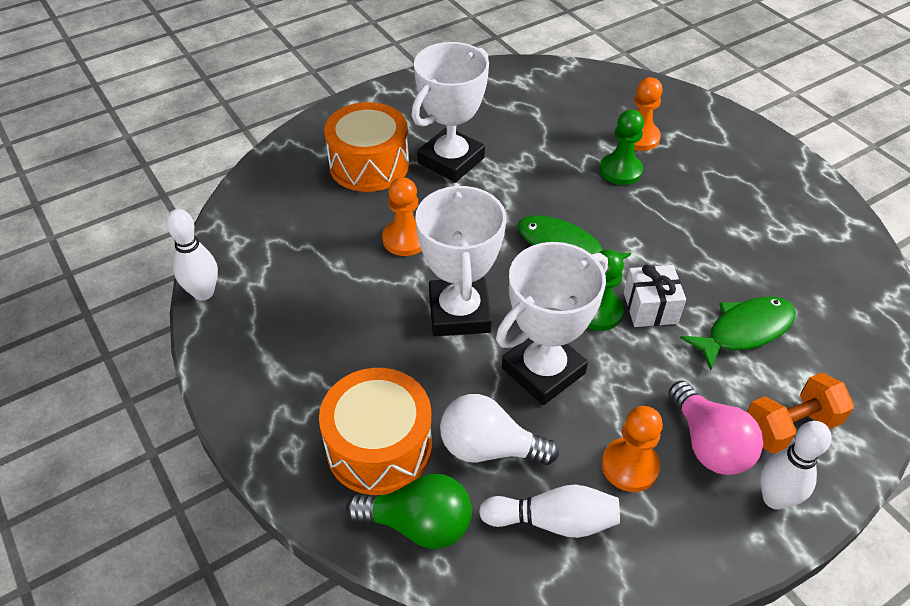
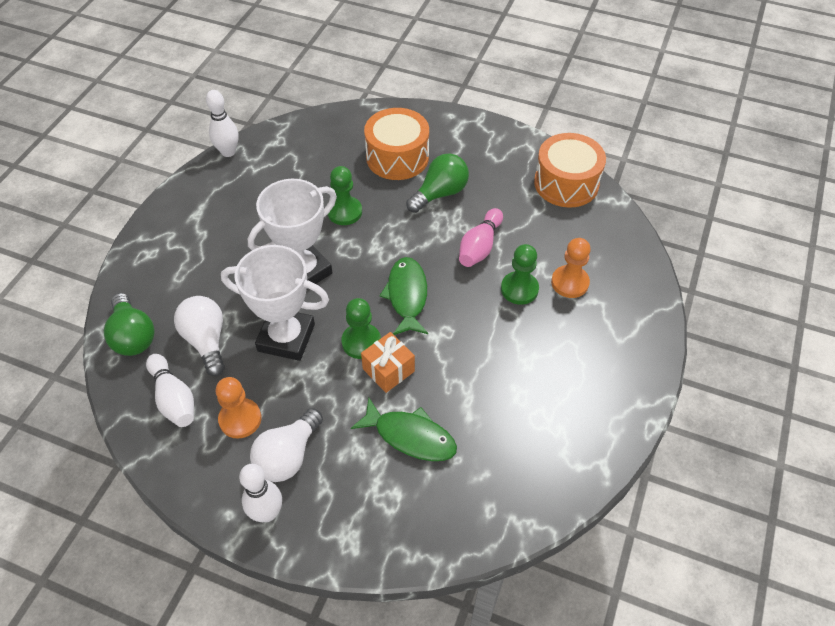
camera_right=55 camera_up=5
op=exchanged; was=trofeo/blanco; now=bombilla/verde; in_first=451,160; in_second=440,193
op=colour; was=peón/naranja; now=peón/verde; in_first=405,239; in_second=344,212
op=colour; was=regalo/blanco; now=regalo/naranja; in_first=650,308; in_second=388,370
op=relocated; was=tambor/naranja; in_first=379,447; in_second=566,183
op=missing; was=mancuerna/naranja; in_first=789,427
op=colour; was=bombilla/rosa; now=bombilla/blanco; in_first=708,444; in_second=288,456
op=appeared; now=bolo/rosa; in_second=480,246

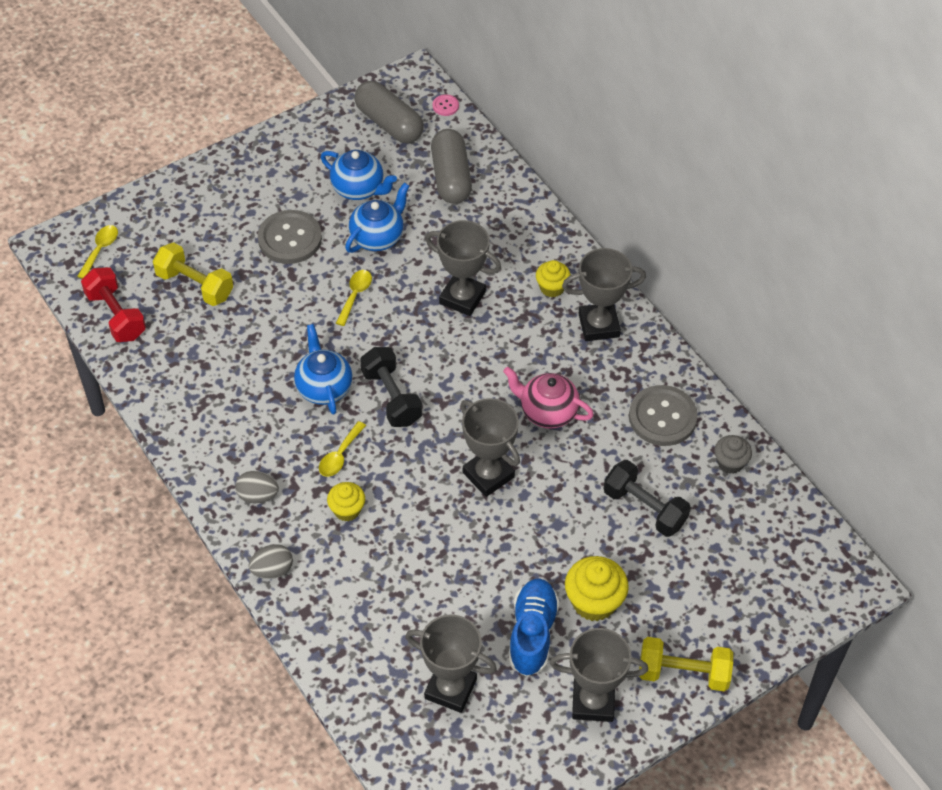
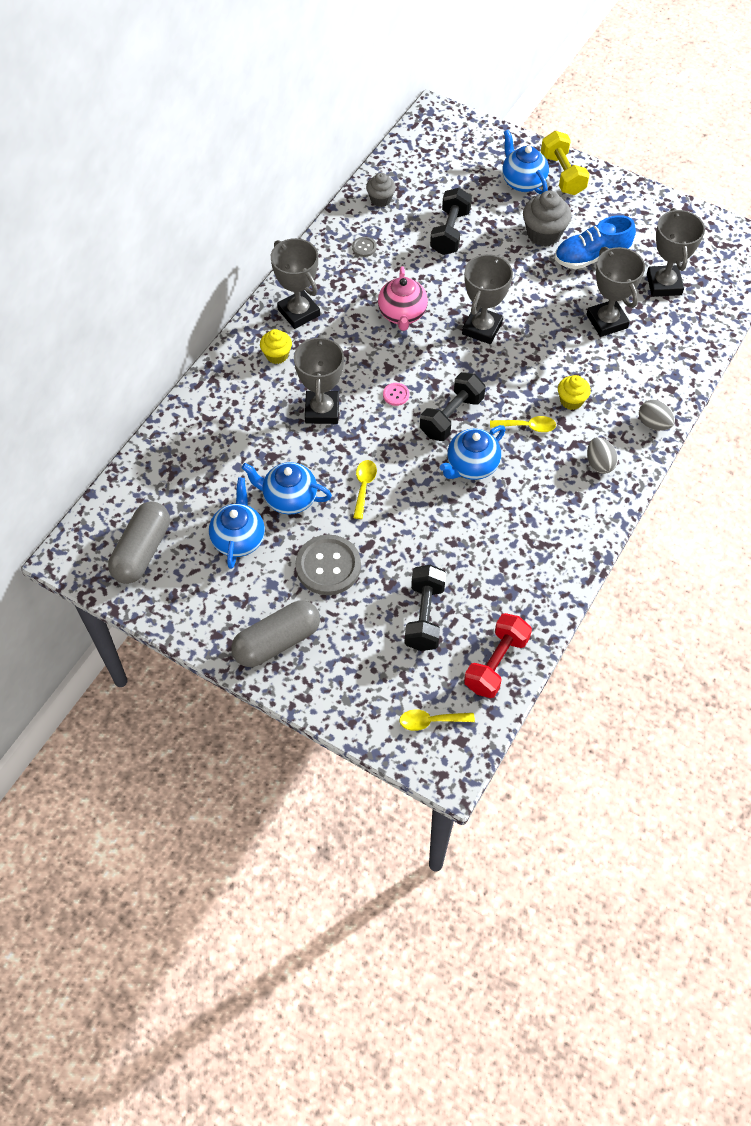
camera_right=-115 camera_up=5
op=relocated; was=botón/rosa; in_first=445,106; in_second=396,395
op=relocated; was=cápsula/gris; in_first=451,177; in_second=277,641
op=colour; was=mancuerna/amarillo; now=mancuerna/negro; in_first=195,285; in_second=424,616
op=spun; was=cuchara/amarillo; in_first=355,295; in_second=364,487; clockwise=105
op=size; was=botón/gris; in_first=662,417; in_second=364,247; ratio=0.44
op=colour; was=magdalena/amarillo; now=magdalena/gris; in_first=594,602; in_second=543,234
op=relocated; was=trofeo/gris; in_first=593,702; in_second=607,321
op=appeared; now=tetera/azul; in_second=522,182

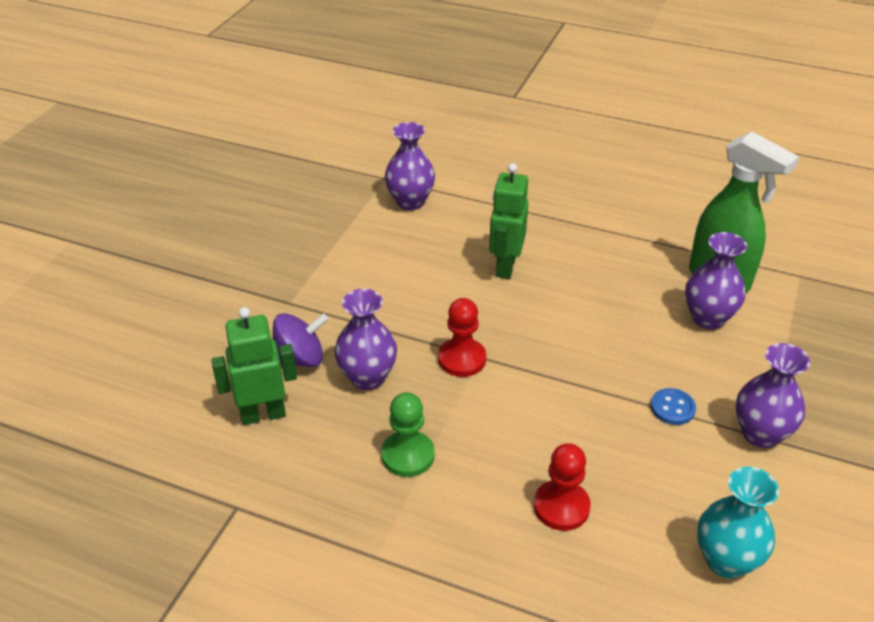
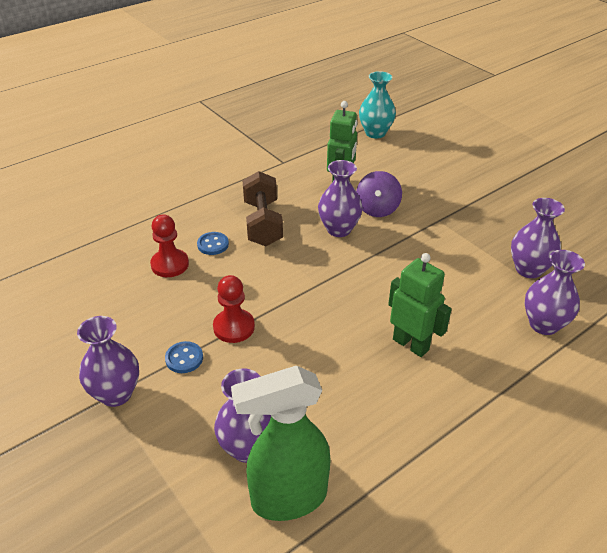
camera_right=120 camera_up=0
op=relocated; was=peón/rojo; in_first=462,359; in_second=234,327
op=exchanged; was=peón/verde; now=mancuerna/marrón; in_first=408,455; in_second=263,223
op=relocated; was=florero/turquesa; in_first=726,560; in_second=375,133
op=appeared; now=florero/morado; in_second=528,269
op=appeared; now=botón/azul; in_second=213,244

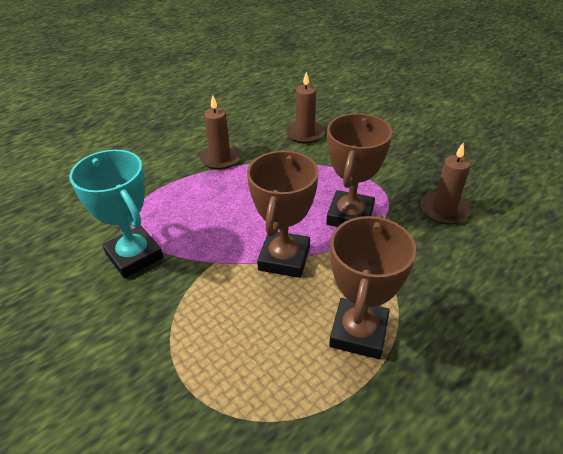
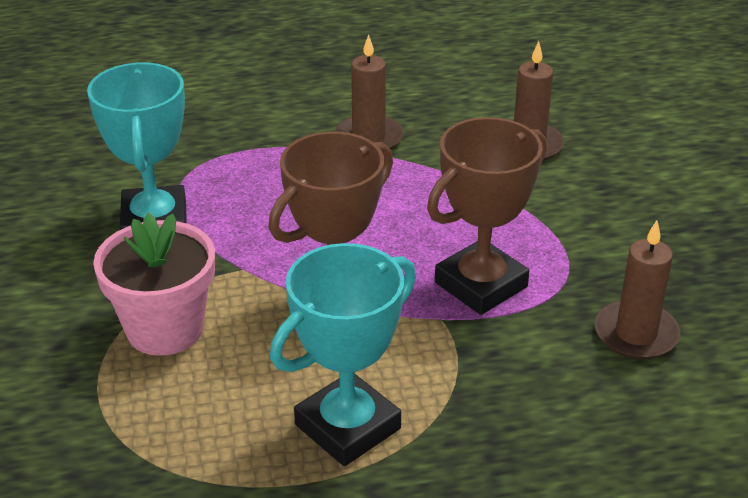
camera_right=30 camera_up=-5
op=colour; was=trofeo/marrón; now=trofeo/turquesa; in_first=358,332; in_second=347,426
op=appeared; now=maceta/rosa; in_second=165,329

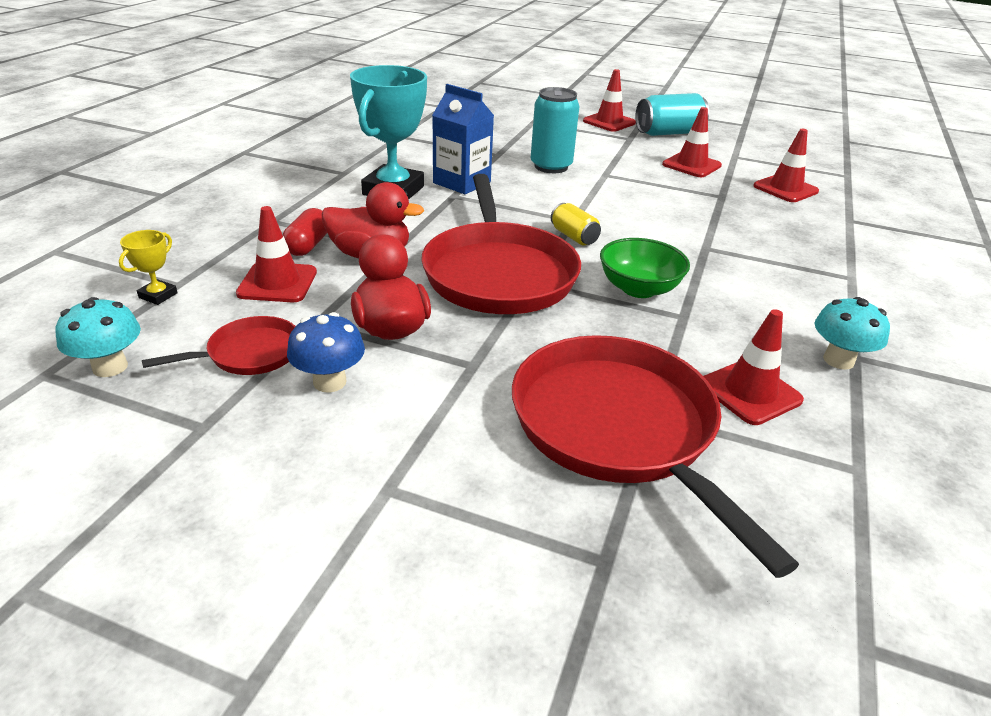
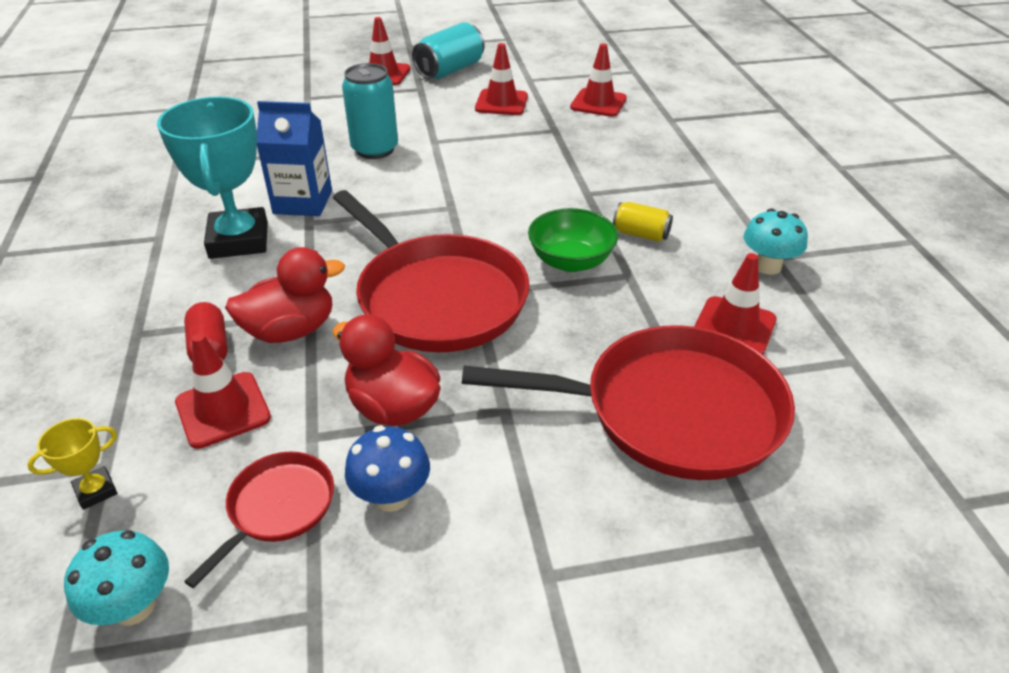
camera_right=-30 camera_up=5
op=relocated; was=lata/amarillo; in_first=574,237; in_second=640,234
op=spun; was=trofeo/amarillo; in_first=158,295; in_second=96,491; clockwise=60
op=spun; was=sartén/rojo; in_first=618,428; in_second=672,411; clockwise=150

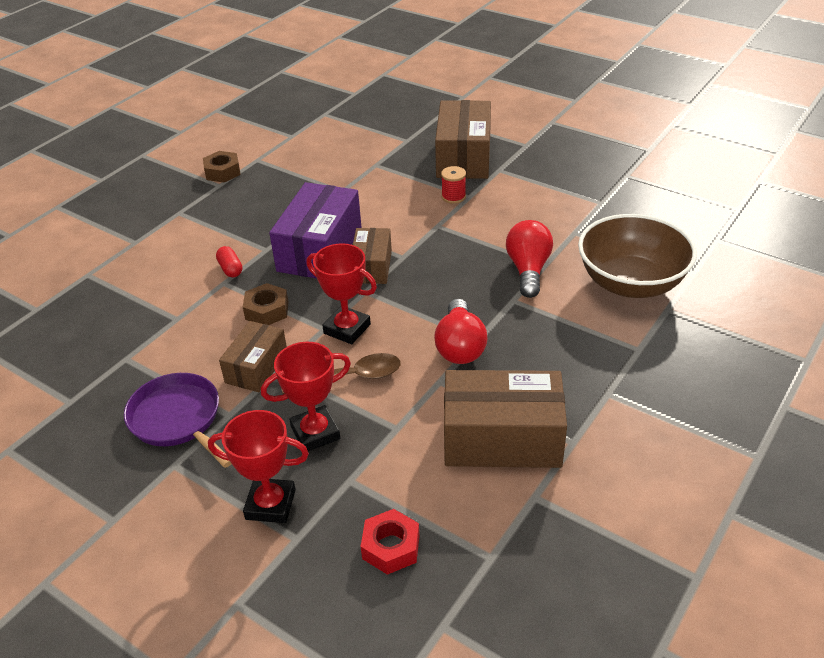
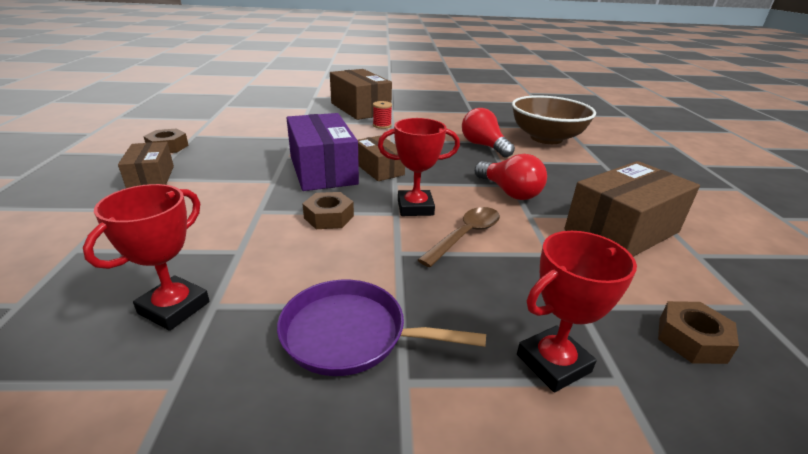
camera_right=-40 camera_up=-10
op=missing; was=cápsula/rojo; in_first=230,269
op=relocated; was=caja/marrón; in_first=256,367; in_second=151,178
op=relocated; was=trofeo/rojo; in_first=315,433; in_second=174,308
op=colour; was=tuerca/rojo; now=tuerca/marrón; in_first=391,547; in_second=691,339

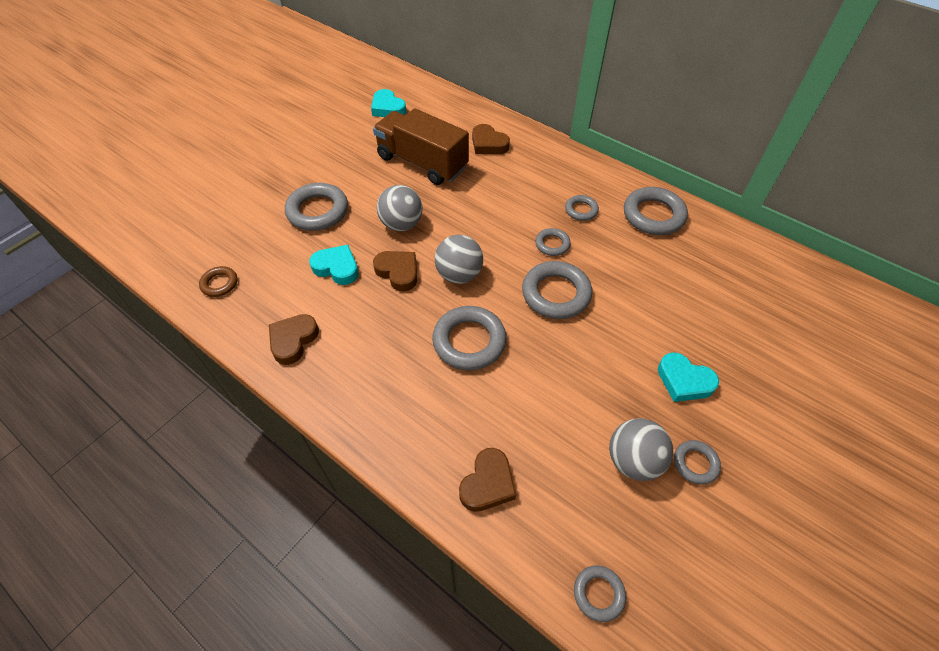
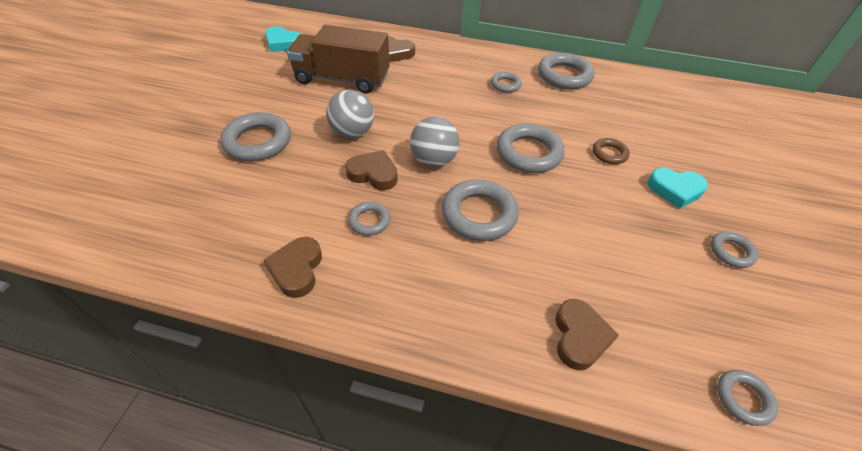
camera_right=-25 camera_up=-5
op=relocated; was=anillo/gris; in_first=552,244; in_second=369,221
op=missing; was=corazón/turquesa; in_first=337,268
op=relocated; was=anillo/marrón; in_first=219,283; in_second=609,154
op=missing; was=pelota/gris; in_first=633,460

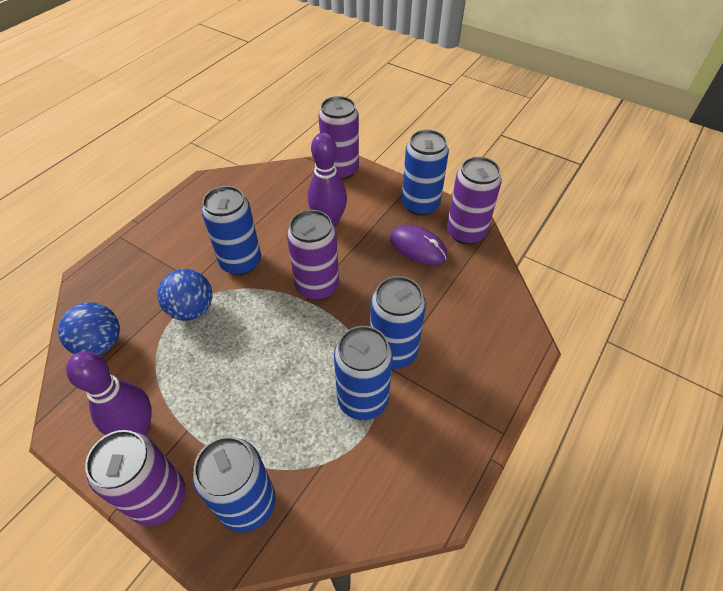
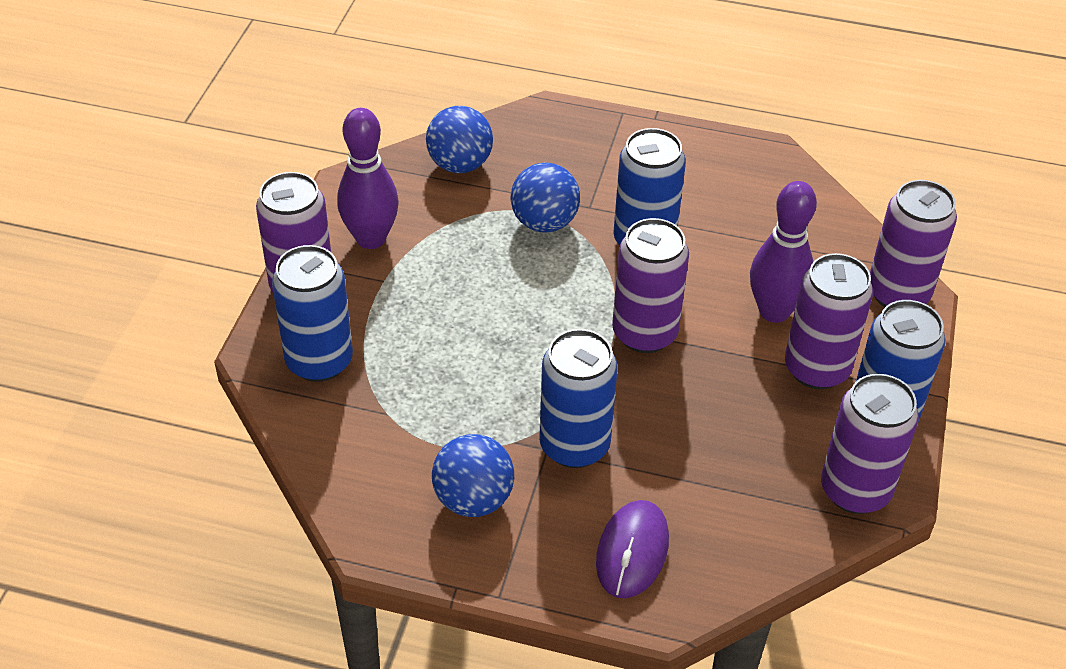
camera_right=70 camera_up=-5
op=relocated; was=ratón/morado; in_first=418,247; in_second=632,551
op=missing; was=lata/azul; in_first=363,400
op=appeared; now=lata/morado; in_second=816,369
op=appeared; now=pelota/azul; in_second=473,499

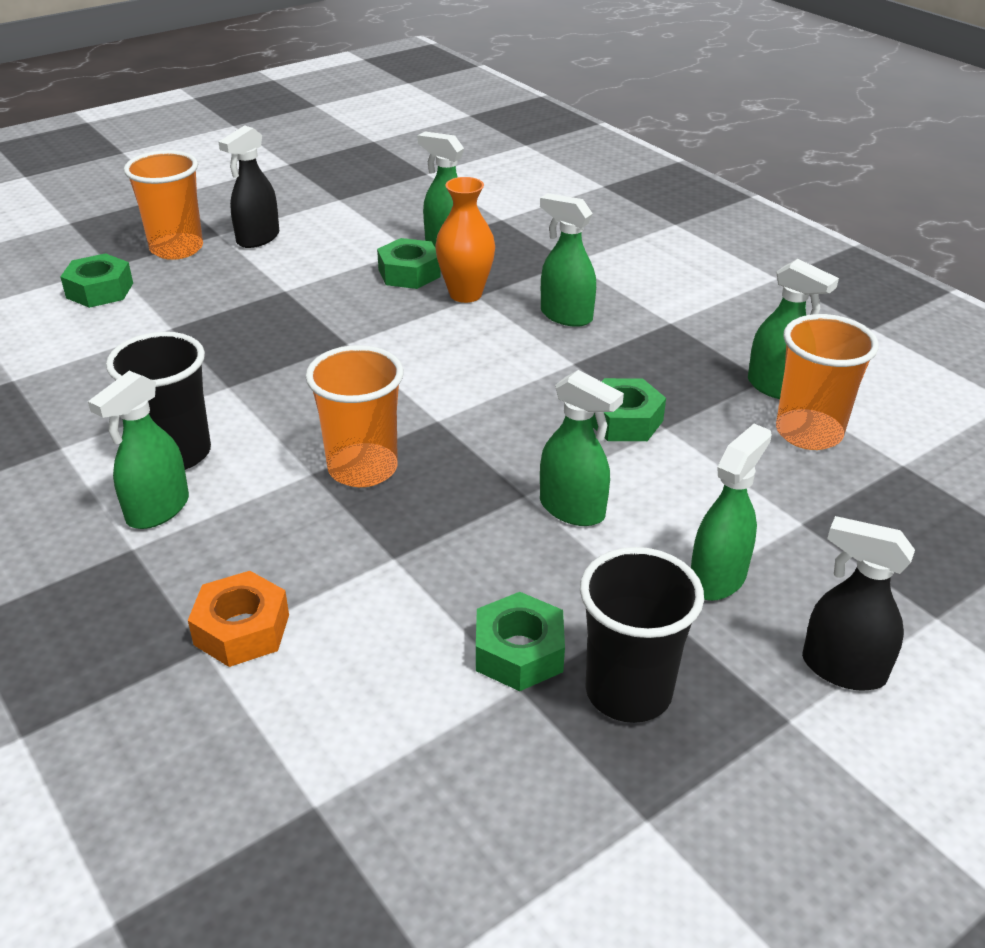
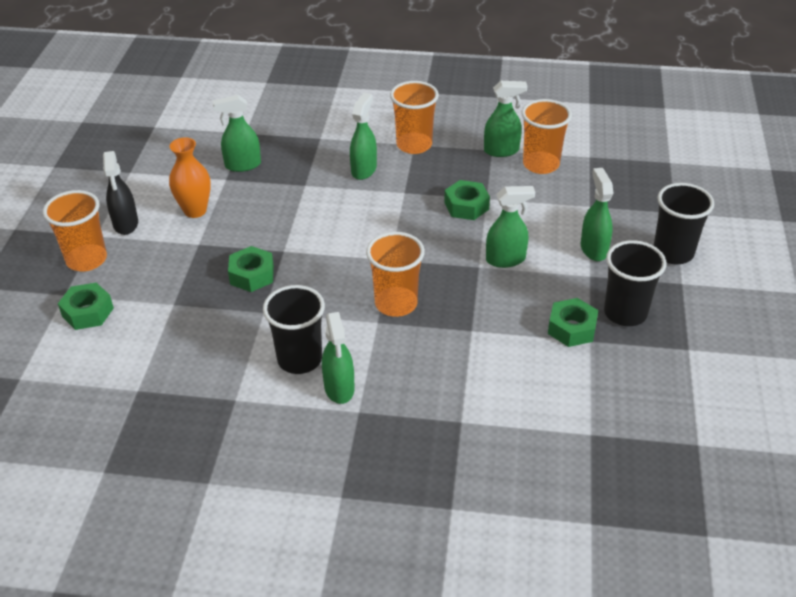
camera_right=-45 camera_up=5
op=relocated; was=florero/naranja; in_first=465,294; in_second=195,210
op=spun; was=pulverizador/verde; in_first=565,316; in_second=364,170; clockwise=120
op=relocated; was=tuerca/verde; in_first=409,273; in_second=252,275
op=exchanged; was=pulverizador/negro; now=vaso/negro; in_first=842,669; in_second=673,253
op=missing; was=tuerca/naranja; in_first=242,629
op=appeared; now=vaso/naranja; in_second=414,145

